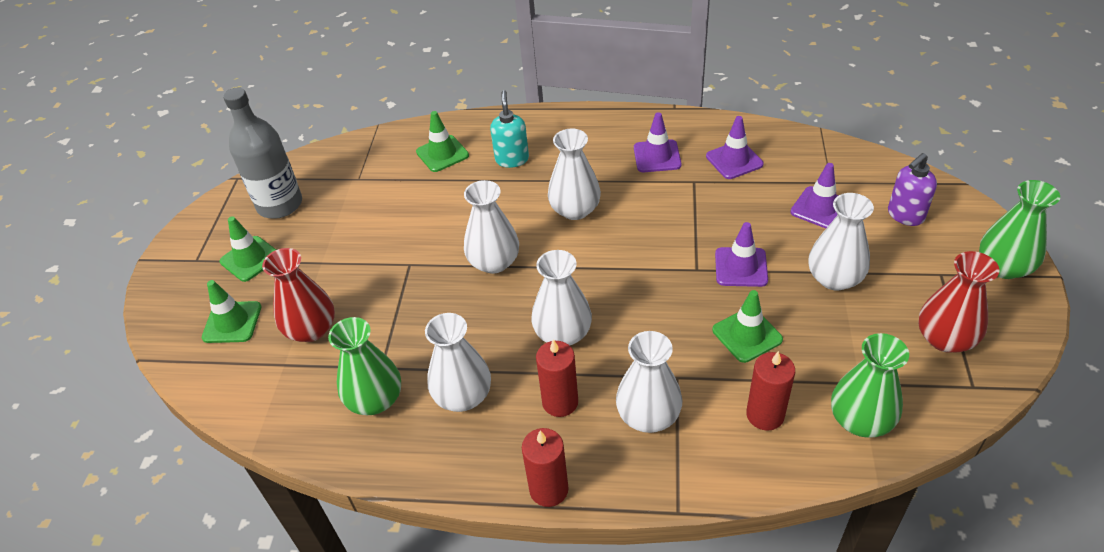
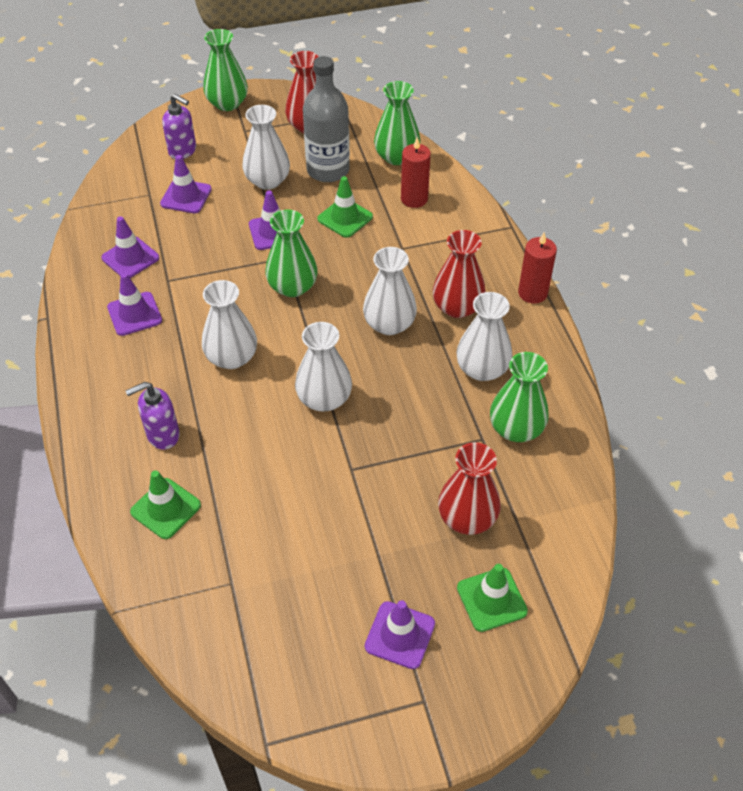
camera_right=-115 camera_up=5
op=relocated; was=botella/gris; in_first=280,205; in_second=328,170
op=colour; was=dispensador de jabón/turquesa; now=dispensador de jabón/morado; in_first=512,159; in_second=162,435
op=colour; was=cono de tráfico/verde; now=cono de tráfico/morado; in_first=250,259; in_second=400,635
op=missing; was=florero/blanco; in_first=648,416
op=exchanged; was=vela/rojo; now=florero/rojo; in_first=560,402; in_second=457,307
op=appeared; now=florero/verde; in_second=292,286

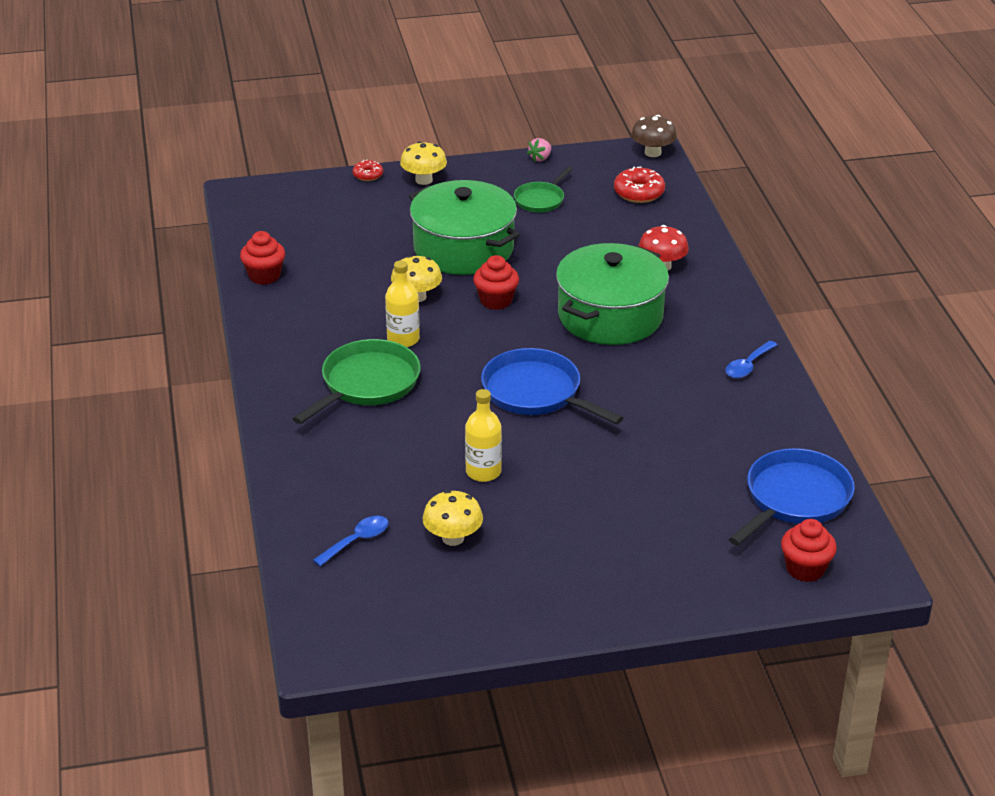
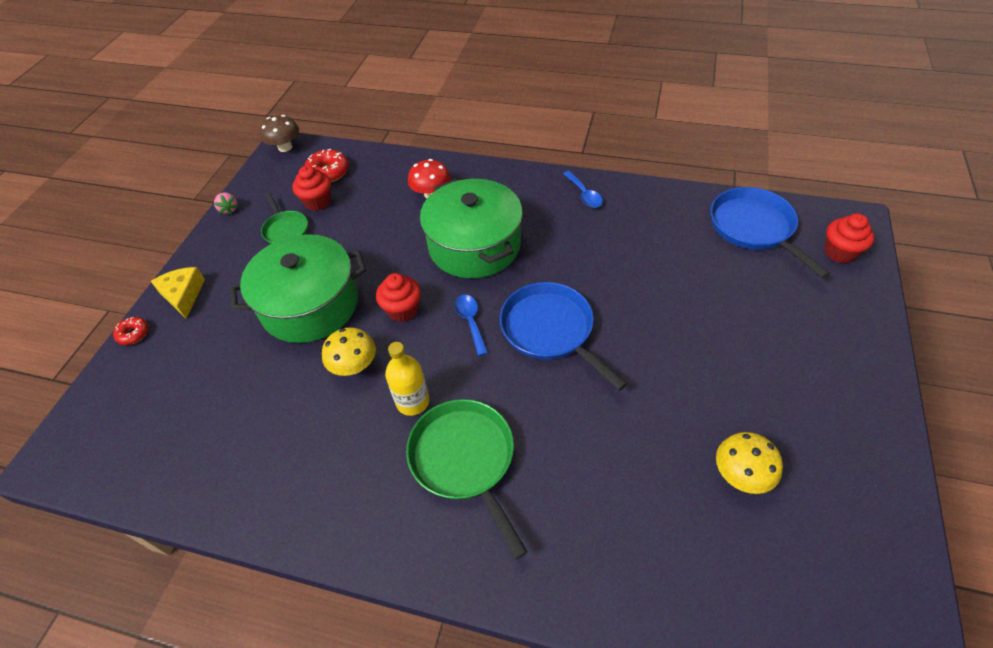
camera_right=-60 camera_up=15
op=exchanged; was=seta/amarillo; now=queso/amarillo; in_first=424,180; in_second=183,295
op=relocated; was=magdalena/rojo; in_first=264,276; in_second=318,202
op=spun; was=sartén/azul; in_first=536,392; in_second=550,330; clockwise=75
op=missing; was=botella/amarillo; in_first=483,472
op=relocated; was=cuchara/azul; in_first=356,541; in_second=471,322

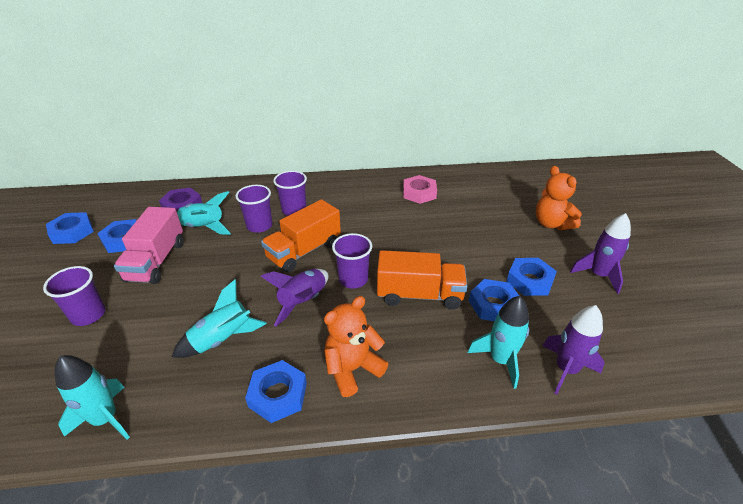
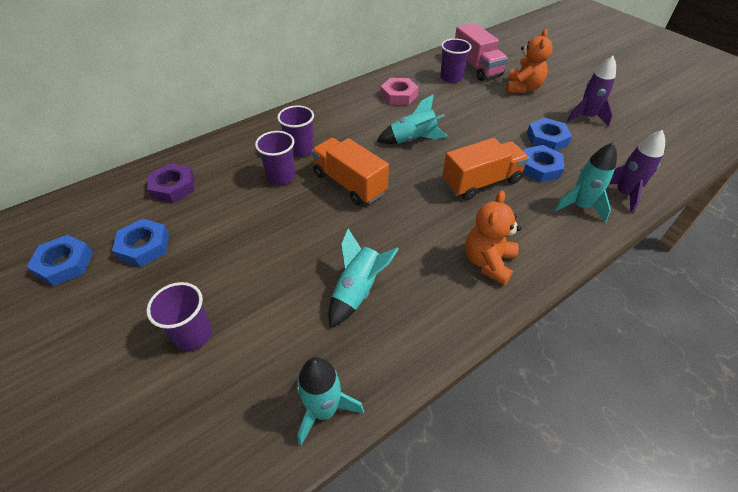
camera_right=-30 camera_up=10
op=spun; was=osito/naranja; in_first=552,224; in_second=523,88; clockwise=-105
op=relocated; was=cohete/turquesa; in_first=203,227; in_second=412,139
op=spun; was=camión/naranja; in_first=304,251; in_second=349,183; clockwise=120
op=relocated; was=camión/rosa; in_first=156,261; in_second=476,67
op=relocated; was=vaso/morado; in_first=353,279; in_second=451,78
op=missing; was=cohete/morado; in_first=303,302
op=missing; was=tuerca/azul; in_first=278,394

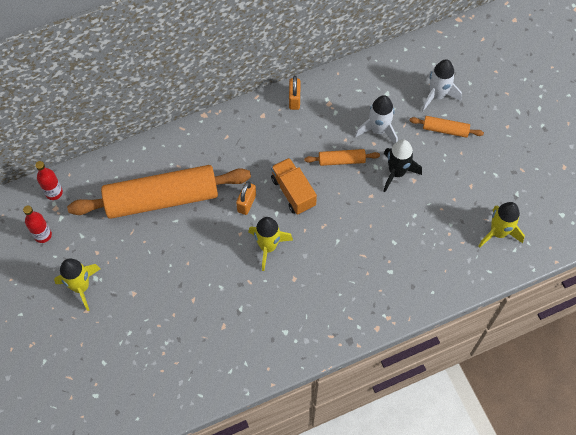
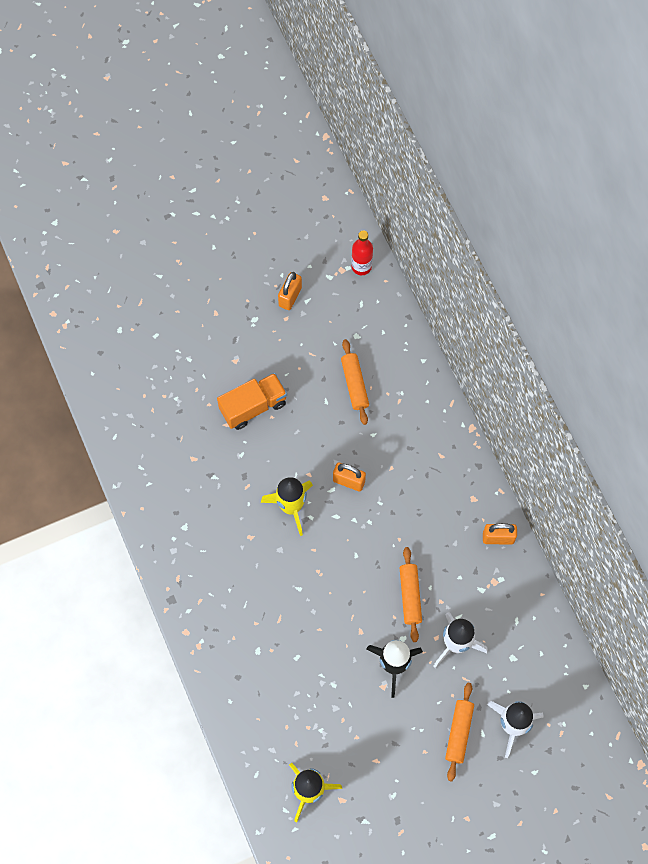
camera_right=90 camera_up=5
op=relocated; was=camión/naranja; in_first=293,192; in_second=253,406
op=size; was=rodillo/naranja; in_first=162,198; in_second=355,384; ratio=0.42
op=missing; was=botella/rojo; in_first=43,235
op=missing; was=cohete/amarillo; in_first=81,287
op=appeared; now=candado/naranja; in_second=290,297

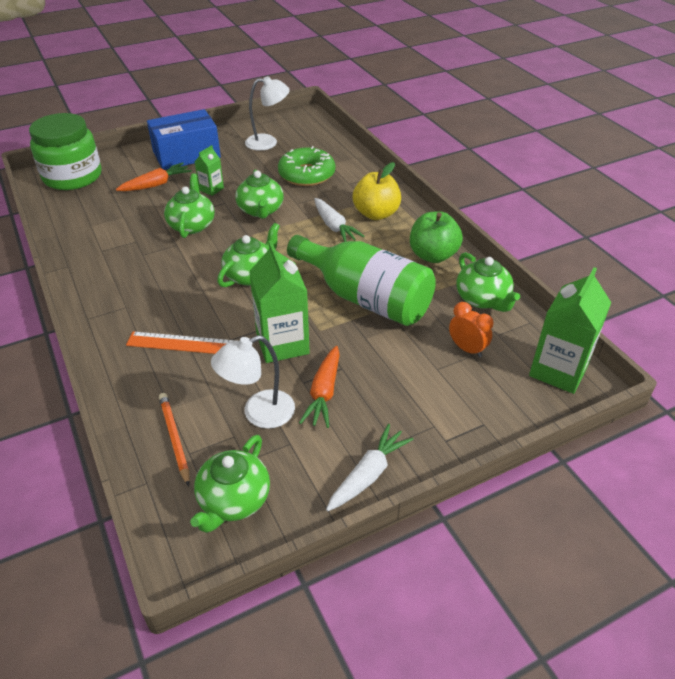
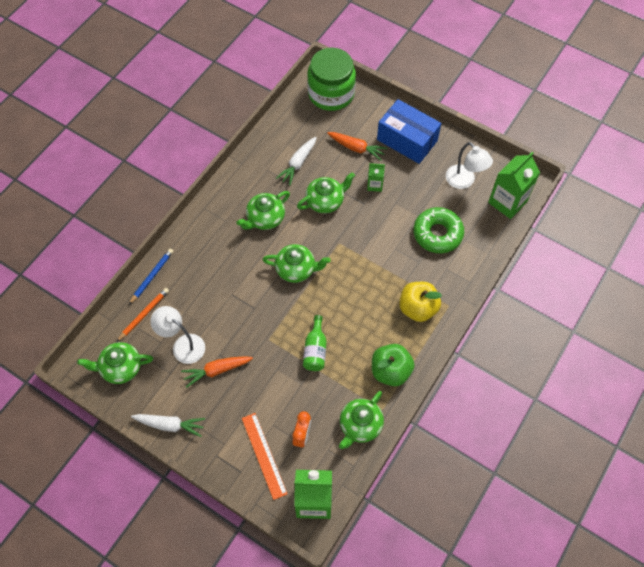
camera_right=60 camera_up=20
op=relocated; was=tetera/verde; in_first=261,210; in_second=265,218
op=relocated; was=zanahoria/blanco; in_first=334,226; in_second=298,163
op=size; was=botella/verde; in_first=365,298; in_second=315,350; ratio=0.48
op=relocated; was=cartón de leche/verde; in_first=282,344; in_second=507,202
op=relocated; was=regla/naranja; in_first=187,344; in_second=264,455
op=appeared; now=lápiz/azul; in_second=152,276

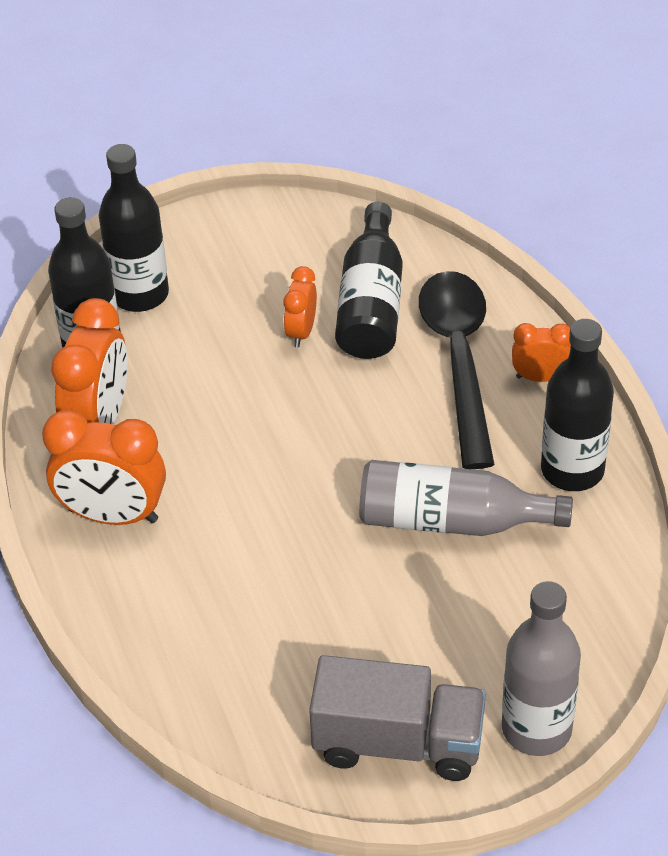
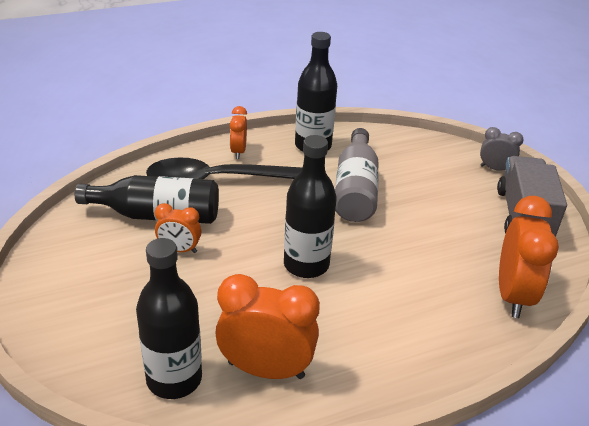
camera_right=-95 camera_up=-10
op=relocated; was=botella/negro; in_first=140,294; in_second=306,265
op=relocated; was=despertador/naranja; in_first=113,515; in_second=512,295
op=exchanged; was=botella/gris; now=despertador/gris; in_first=536,729; in_second=495,169

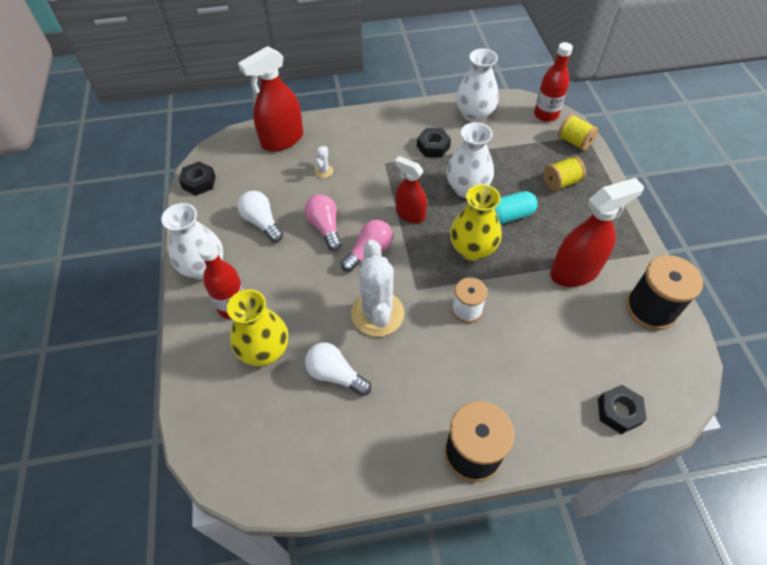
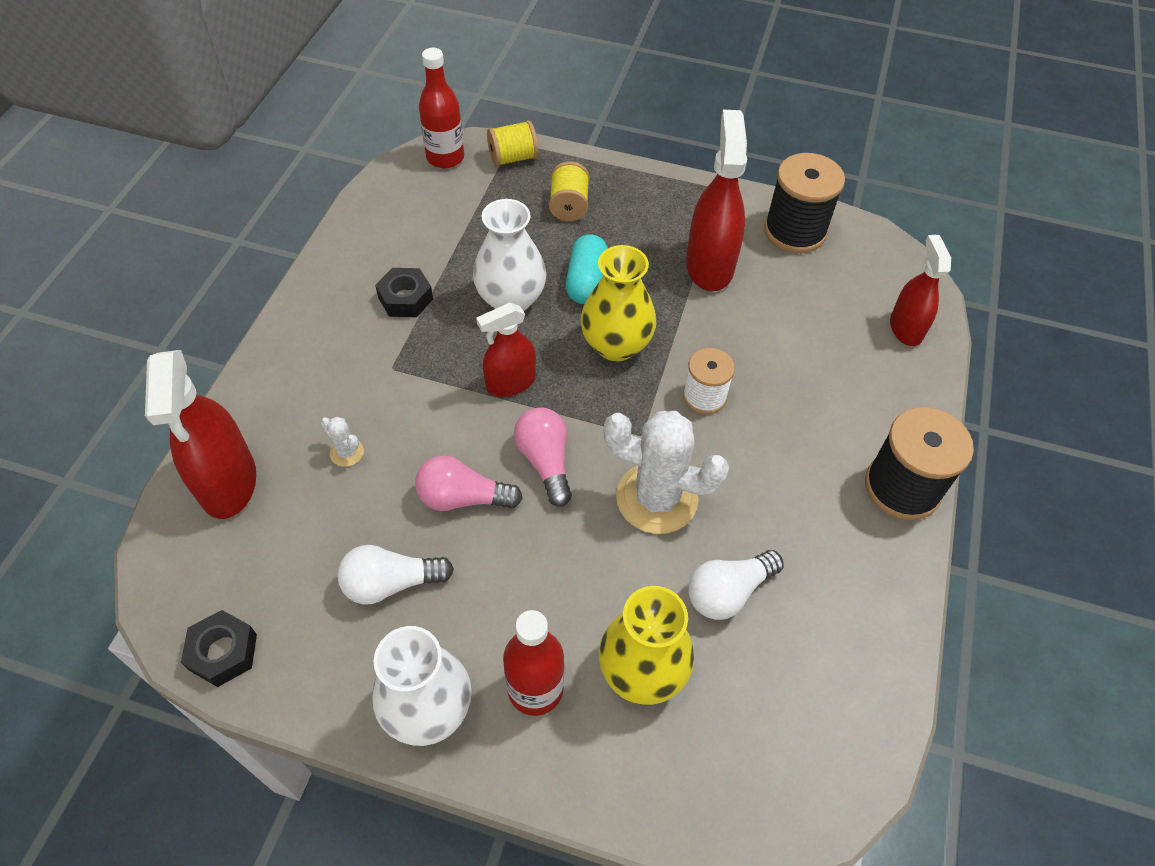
camera_right=-65 camera_up=0
op=missing; was=florero/blanco; in_first=474,115
op=exchanged; was=tuerca/negro; now=pulverizador/rojo; in_first=618,412; in_second=905,328

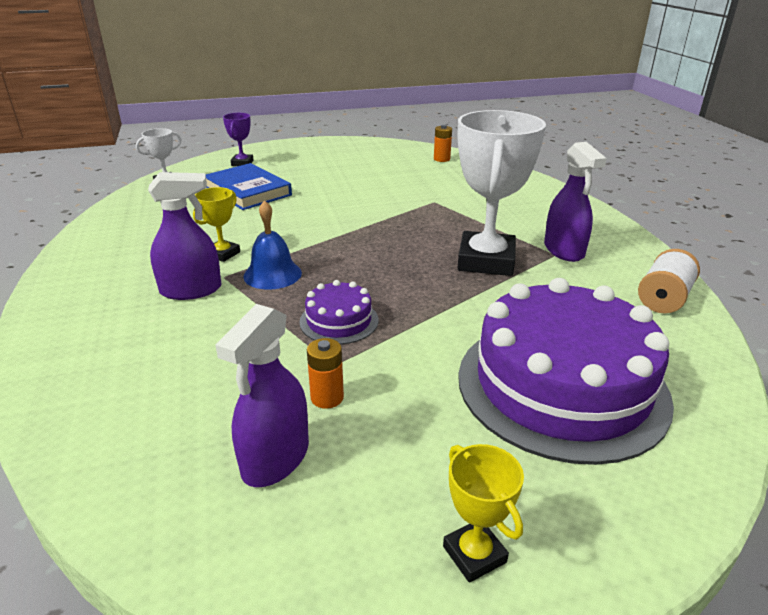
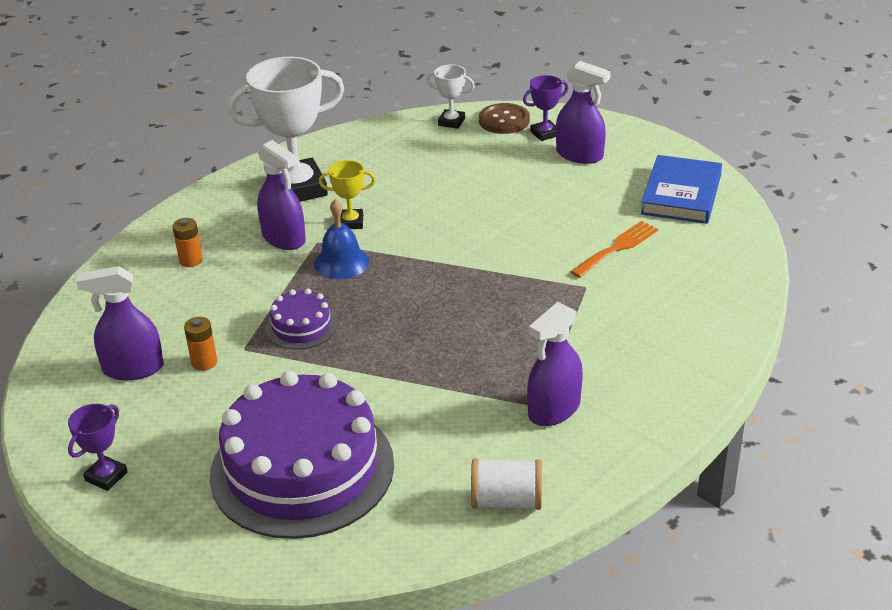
camera_right=60 camera_up=5
op=relocated; was=trofeo/blanco; in_first=486,261; in_second=297,188
op=relocated; was=pila/naranja; in_first=441,159; in_second=191,260
op=relocated; was=libro/azul; in_first=247,191; in_second=681,194
op=colour; was=trofeo/amarillo; now=trofeo/morado; in_first=474,554; in_second=106,476
op=appeared; now=pulverizador/morado; in_second=579,155
op=appeared; now=botón/marrón; in_second=504,120
op=appeared; now=tenedor/naranja; in_second=617,248

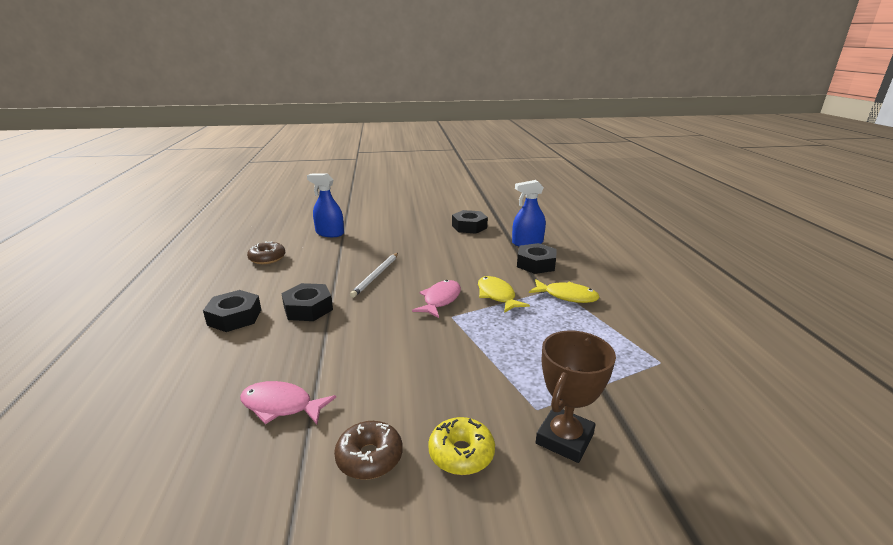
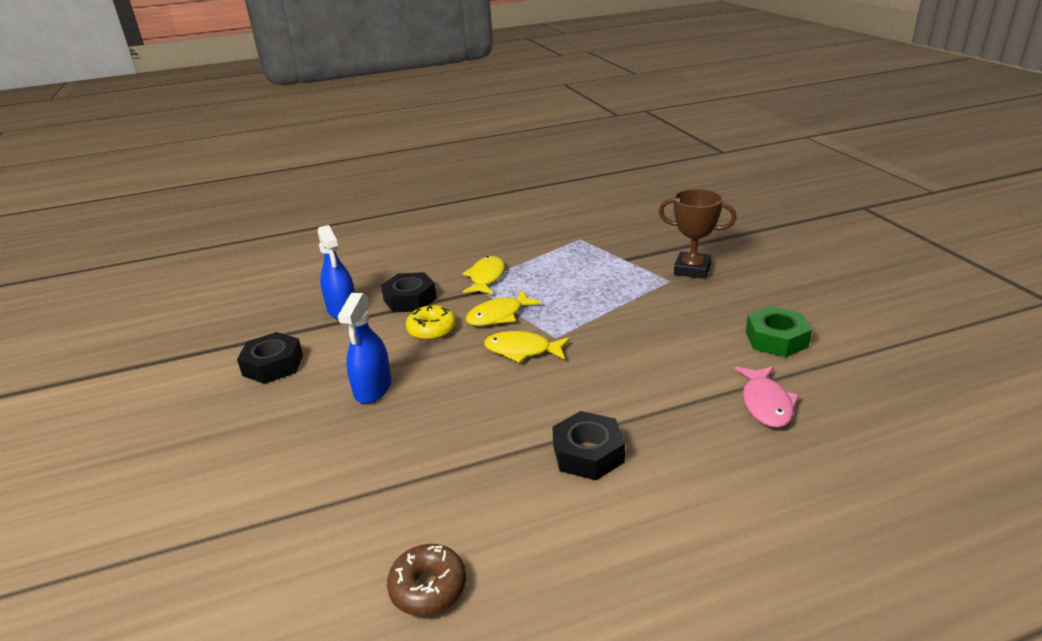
camera_right=-100 camera_up=5
op=relocated; was=pulverizador/azul; in_first=329,233; in_second=373,388
op=missing; was=lápiz/blanco; in_first=376,276
op=colour; was=pez/rosa; now=pez/amarillo; in_first=440,300; in_second=522,350
op=missing; was=tuerca/negro; in_first=235,317
op=relocated; was=rosquilla/amarillo; in_first=461,453; in_second=432,330
op=exchanged; was=rosquilla/marrón; now=tuerca/verde; in_first=369,457; in_second=776,339

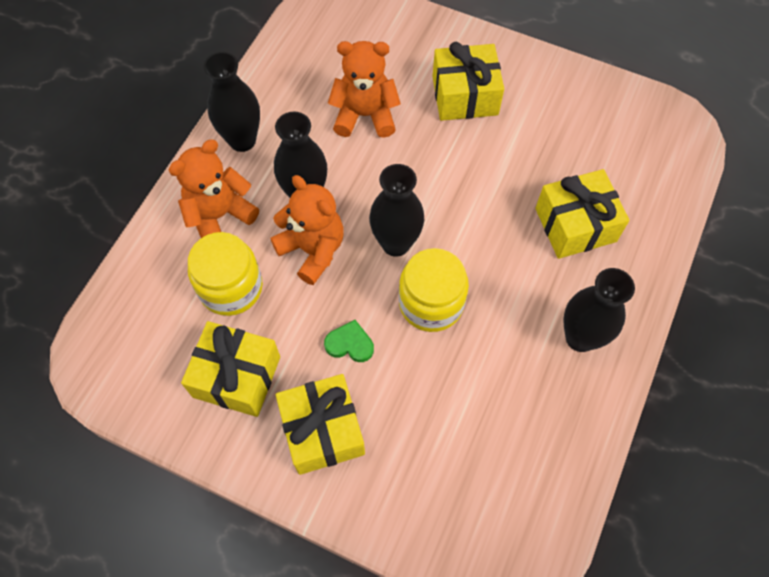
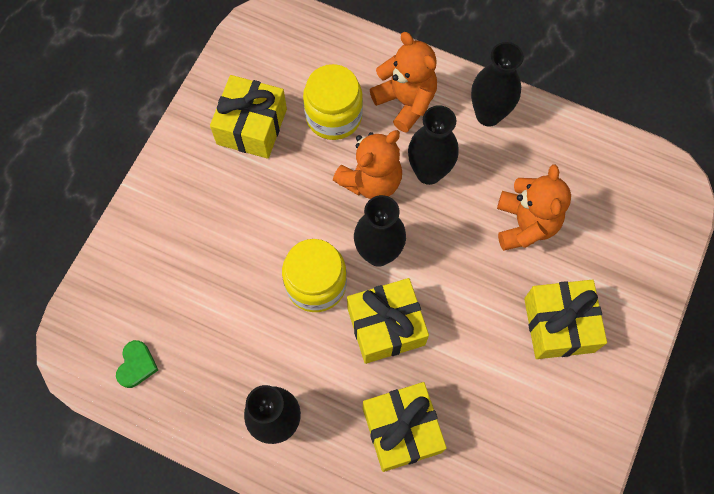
camera_right=90 camera_up=5
op=relocated; was=corazón/verde; in_first=350,344; in_second=137,365
op=relocated; was=regalo/amarillo; in_first=322,430; in_second=386,326

